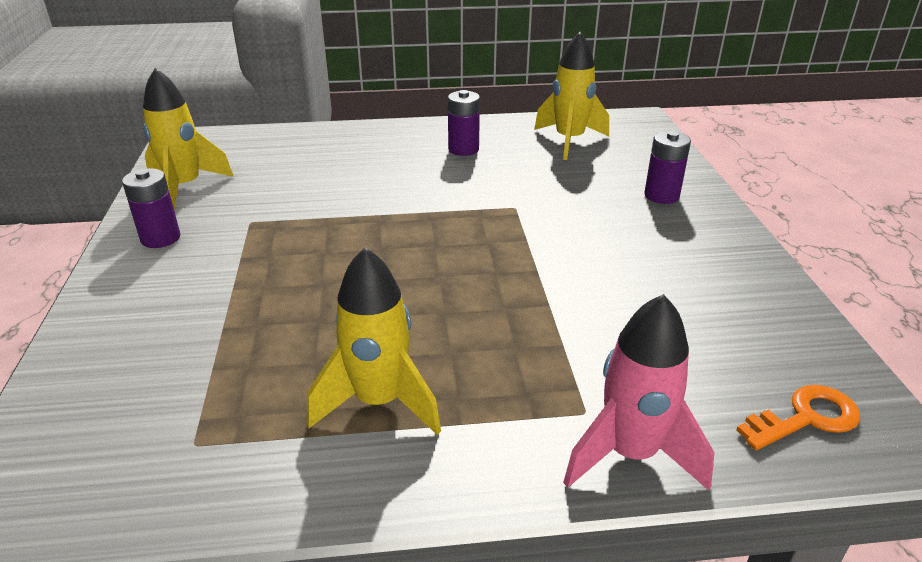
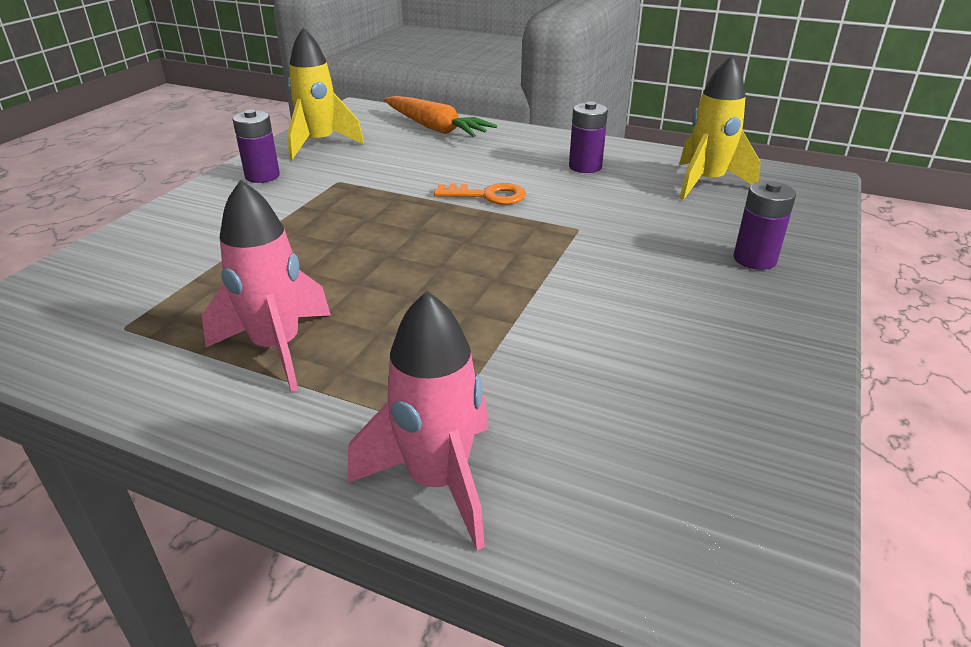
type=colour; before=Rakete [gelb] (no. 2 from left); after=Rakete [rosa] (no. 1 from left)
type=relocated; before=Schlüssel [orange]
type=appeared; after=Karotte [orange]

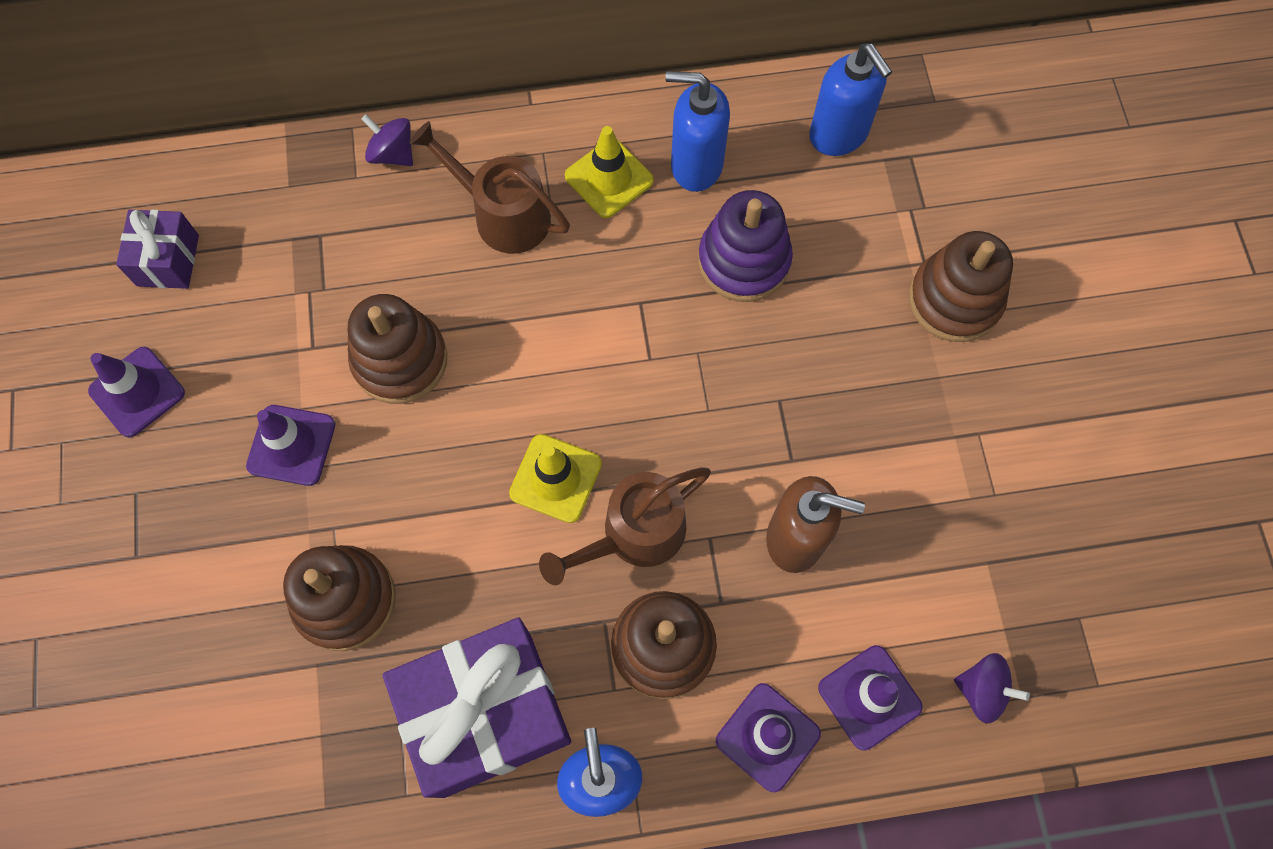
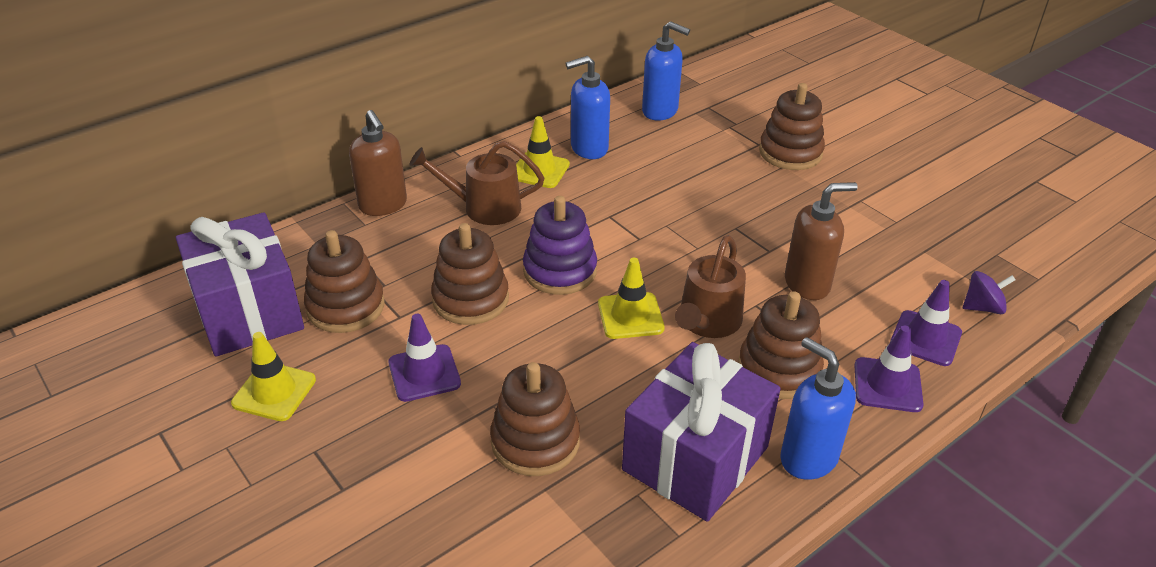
type=exchanged; before=Kreisel [lila] (no. 1 from left); after=Seifenspender [braun] (no. 1 from left)
type=relocated; before=Stapelspielzeug [lila]
type=size; before=Geschenk [lila] (no. 1 from left); scale=1.96
type=colour; before=Leitkegel [lila] (no. 1 from left); after=Leitkegel [gelb] (no. 1 from left)
type=appeared; after=Stapelspielzeug [braun] (no. 1 from left)

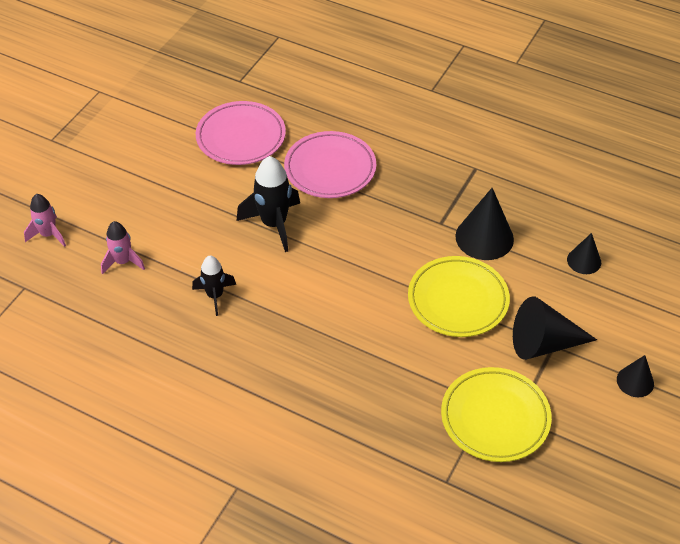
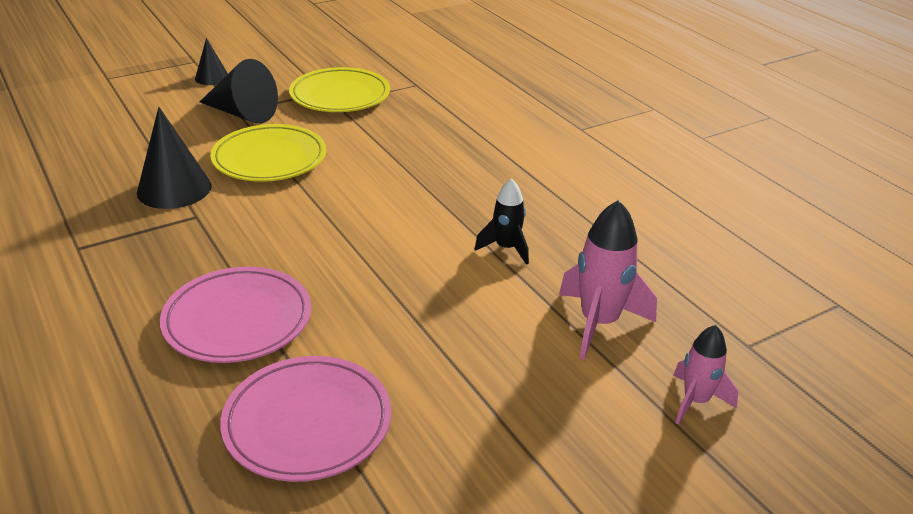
type=missing; before=Rakete [schwarz] (no. 2 from left)
type=size; before=Rakete [rosa] (no. 2 from left in the first image); scale=1.61
type=missing; before=Kegel [schwarz] (no. 3 from left)

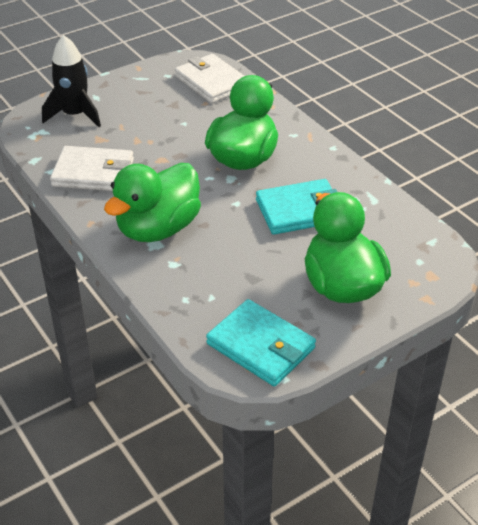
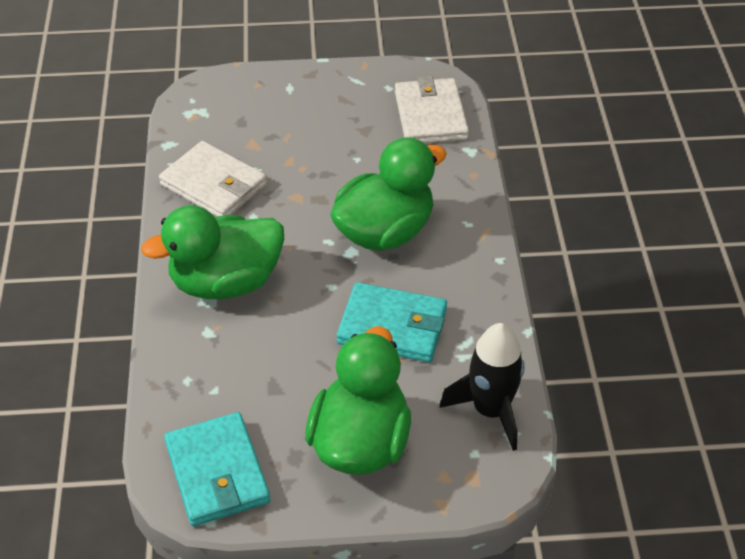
type=relocated; before=Rakete [schwarz]

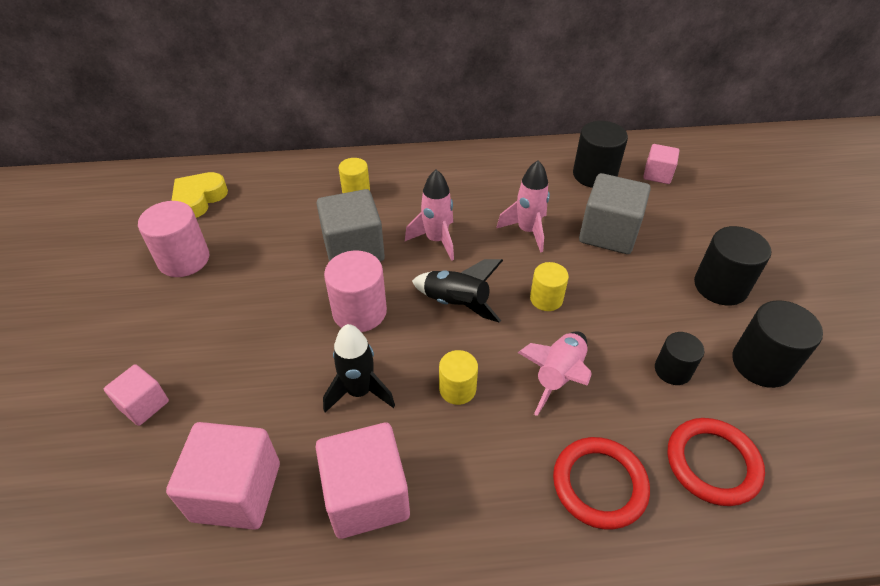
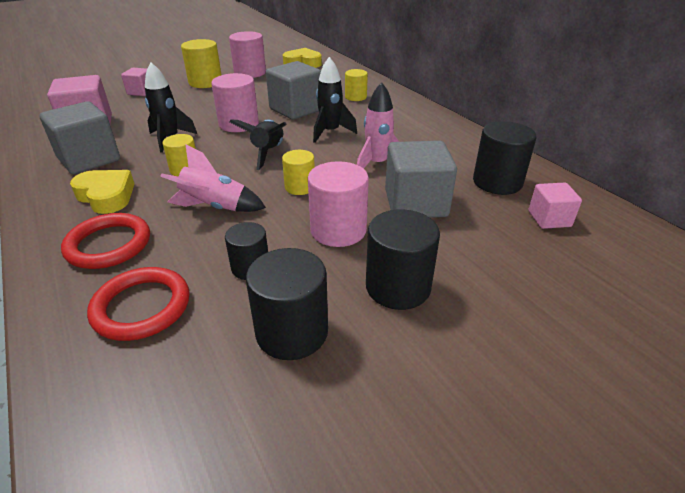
type=colour; before=Rakete [rosa] (no. 1 from left); after=Rakete [schwarz] (no. 3 from left)
type=colour; before=Kubus [rosa] (no. 3 from left); after=Kubus [grau] (no. 1 from left)
type=appeared; after=Vollzylinder [gelb] (no. 2 from left)
type=appeared; after=Vollzylinder [rosa] (no. 3 from left)
type=appeared; after=Herz [gelb] (no. 1 from left)

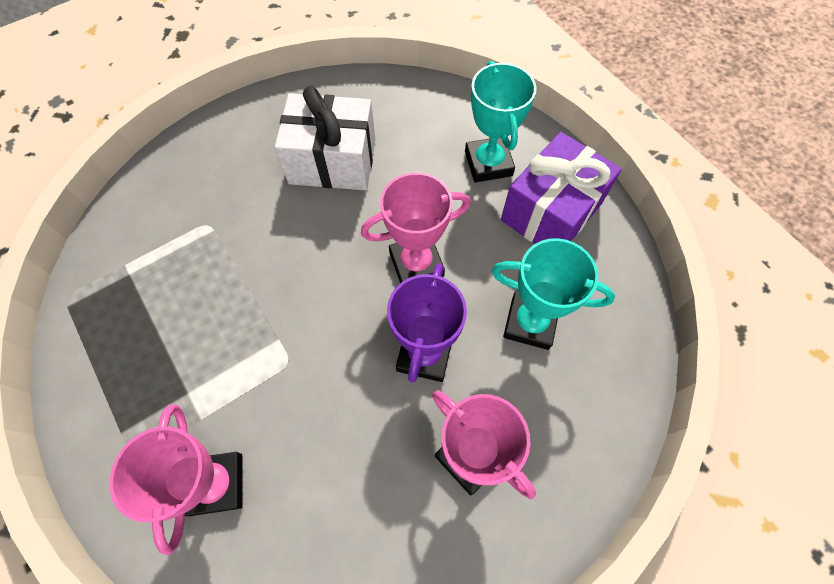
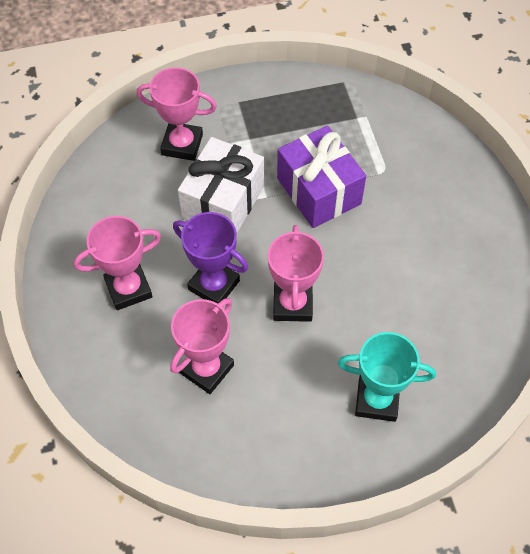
type=relocated; before=Geschenk [weiß]
type=relocated; before=Geschenk [lila]
type=colour; before=Pokal [türkis] (no. 2 from left); after=Pokal [rosa] (no. 3 from left)

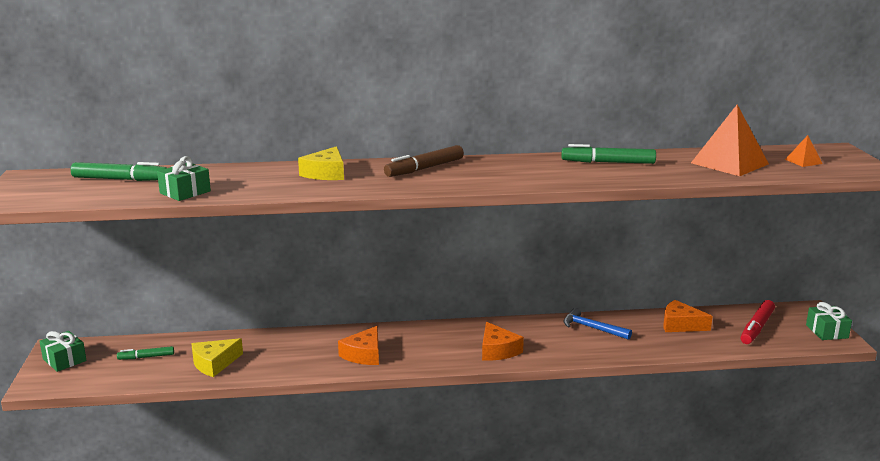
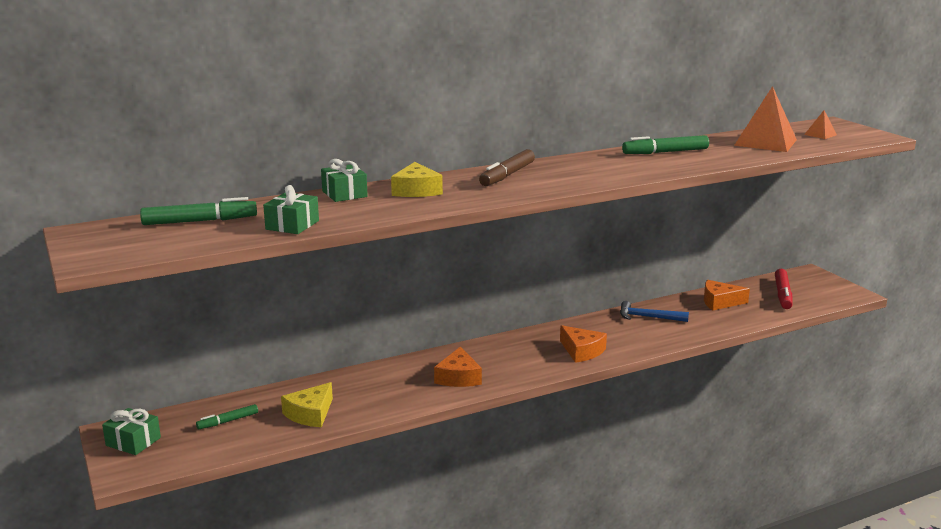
type=relocated; before=Geschenk [grün] (no. 3 from left)

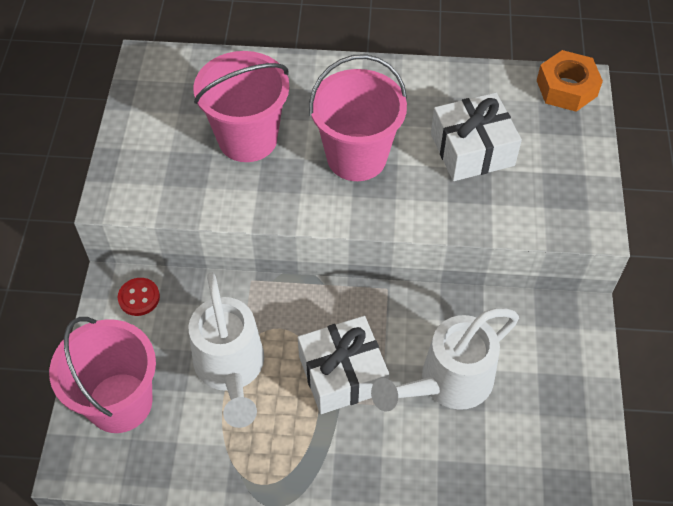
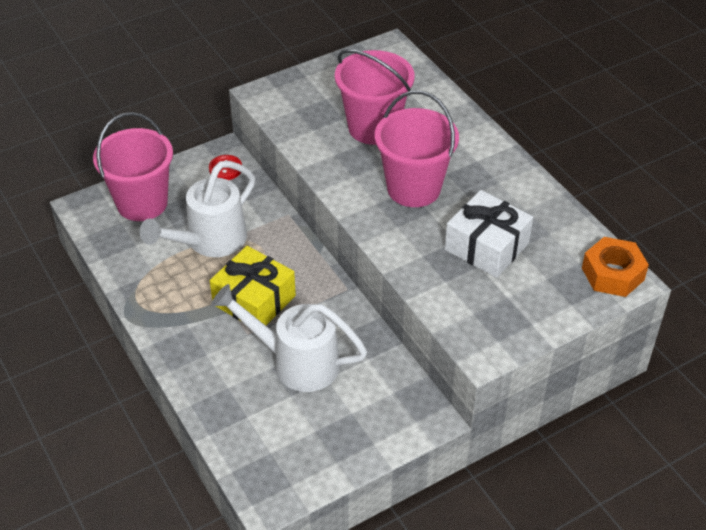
type=colour; before=Geschenk [weiß] (no. 1 from left); after=Geschenk [gelb]

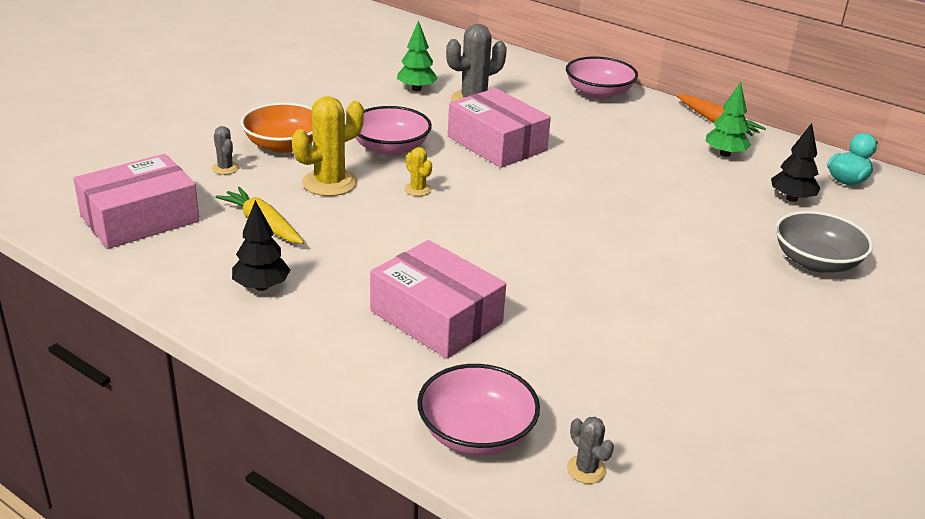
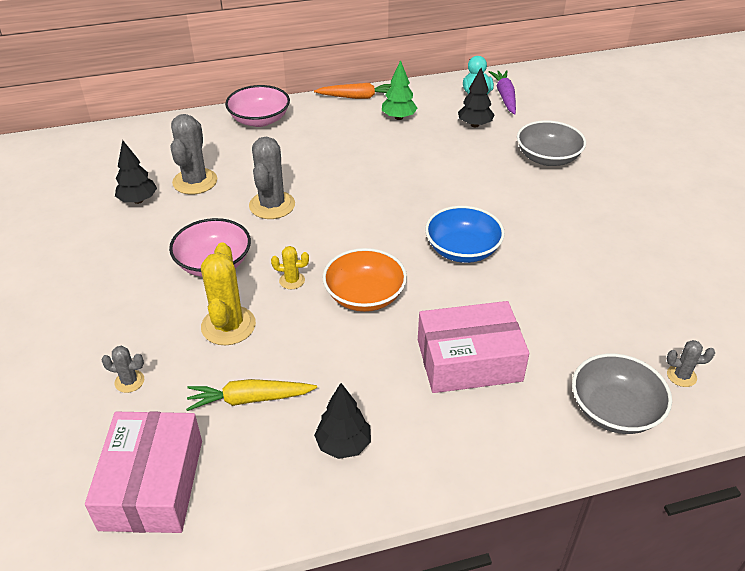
type=colour; before=Baum [grün] (no. 1 from left); after=Baum [schwarz] (no. 1 from left)
type=exchanged; before=Schachtel [rosa] (no. 3 from left); after=Kaktus [grau] (no. 3 from left)
type=relocated; before=Schüssel [orange]
type=colour; before=Schüssel [rosa] (no. 2 from left); after=Schüssel [grau] (no. 2 from left)
type=appeared; after=Karotte [lila]
type=appeared; after=Schüssel [blau]

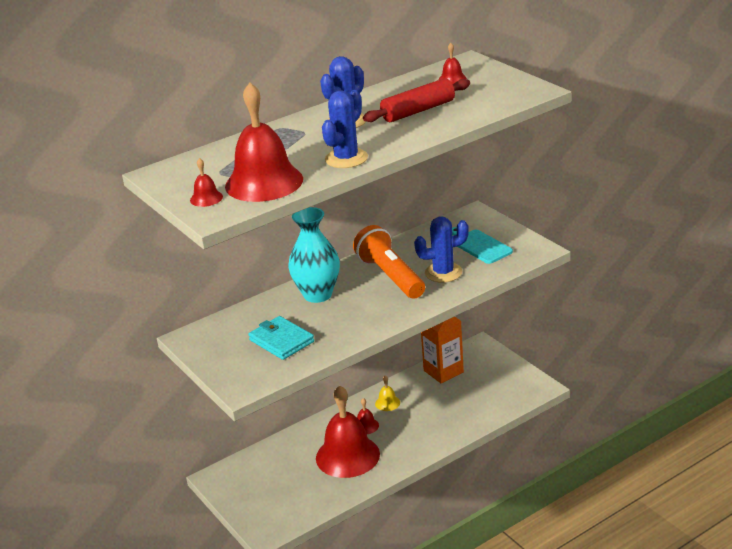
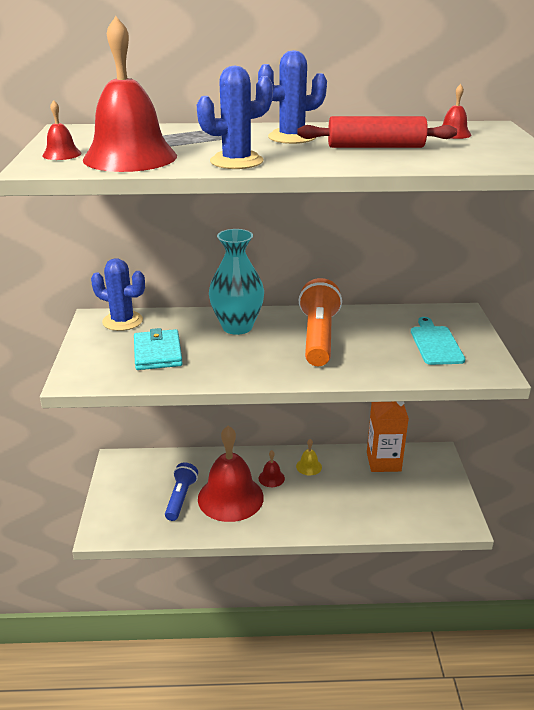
type=relocated; before=Kaktus [blau] (no. 3 from left in the first image); after=Kaktus [blau] (no. 1 from left)
type=appeared; after=Taschenlampe [blau]

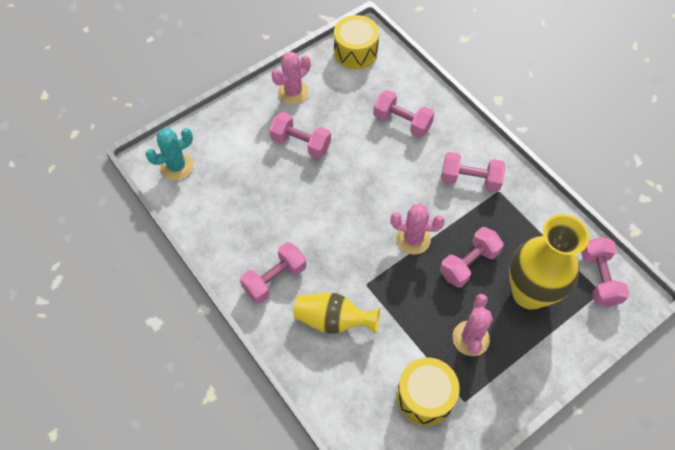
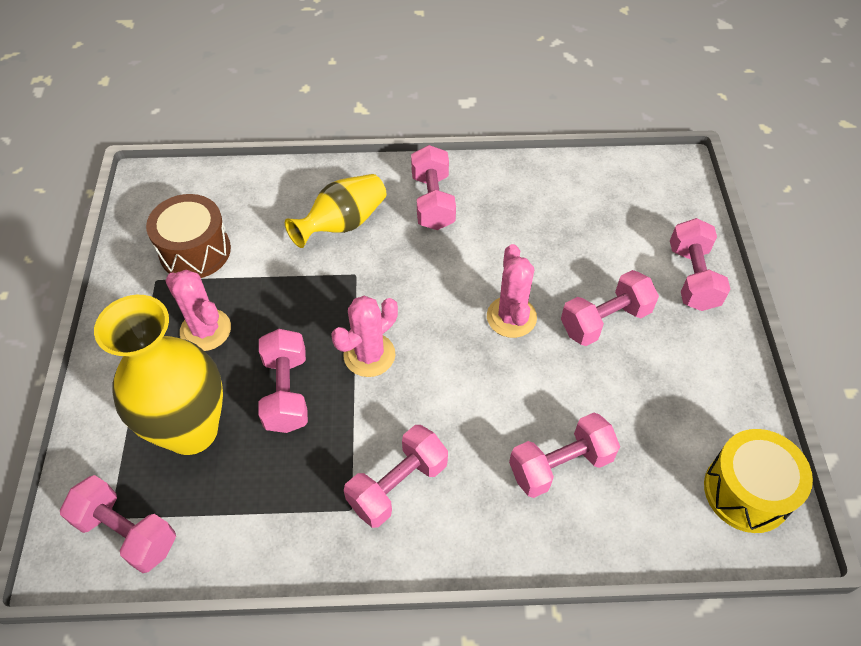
type=relocated; before=Kaktus [rosa] (no. 1 from left in the first image); after=Kaktus [rosa] (no. 3 from left)
type=missing; before=Kaktus [türkis]
type=colour; before=Trommel [gelb] (no. 2 from left); after=Trommel [braun]
type=appeared; after=Hantel [rosa] (no. 7 from left)

